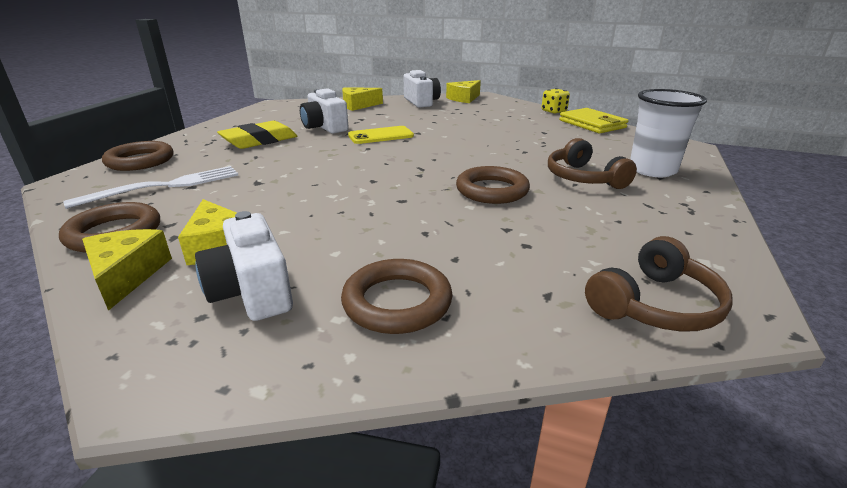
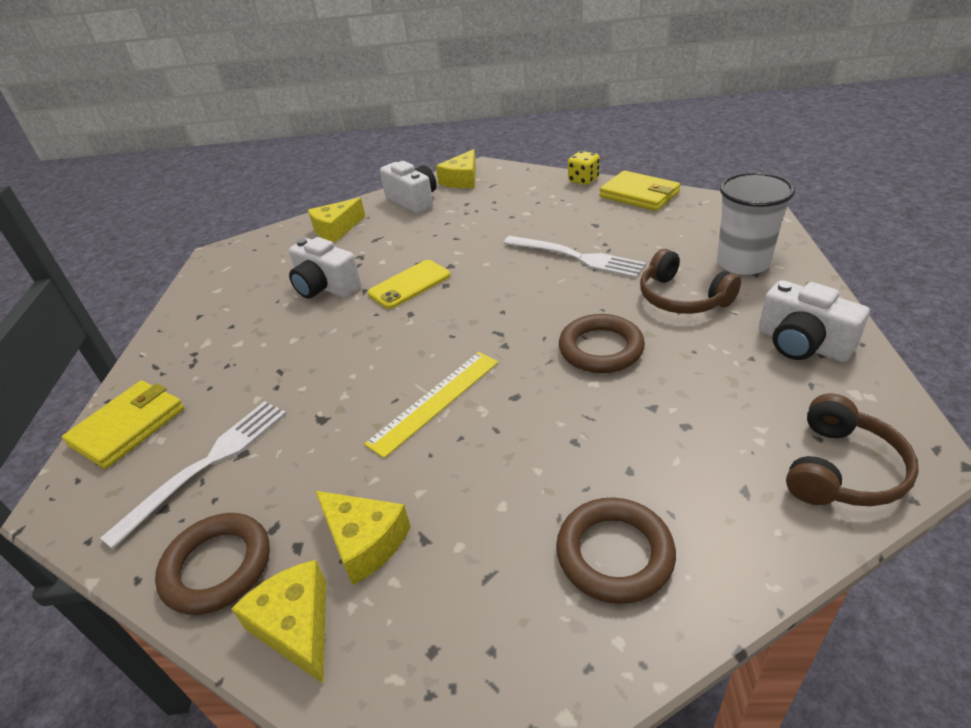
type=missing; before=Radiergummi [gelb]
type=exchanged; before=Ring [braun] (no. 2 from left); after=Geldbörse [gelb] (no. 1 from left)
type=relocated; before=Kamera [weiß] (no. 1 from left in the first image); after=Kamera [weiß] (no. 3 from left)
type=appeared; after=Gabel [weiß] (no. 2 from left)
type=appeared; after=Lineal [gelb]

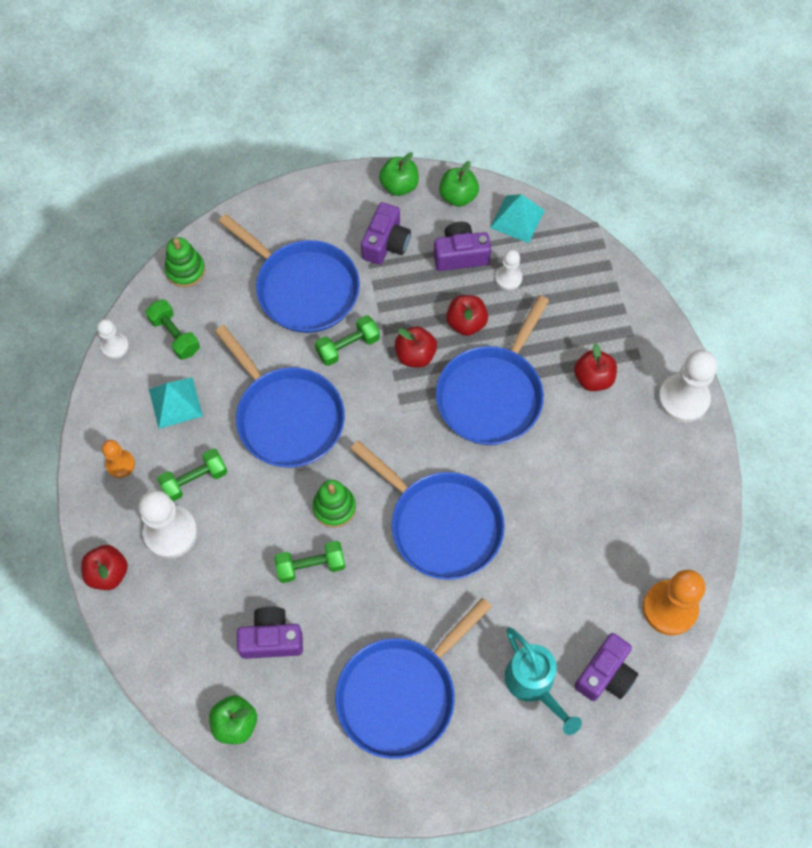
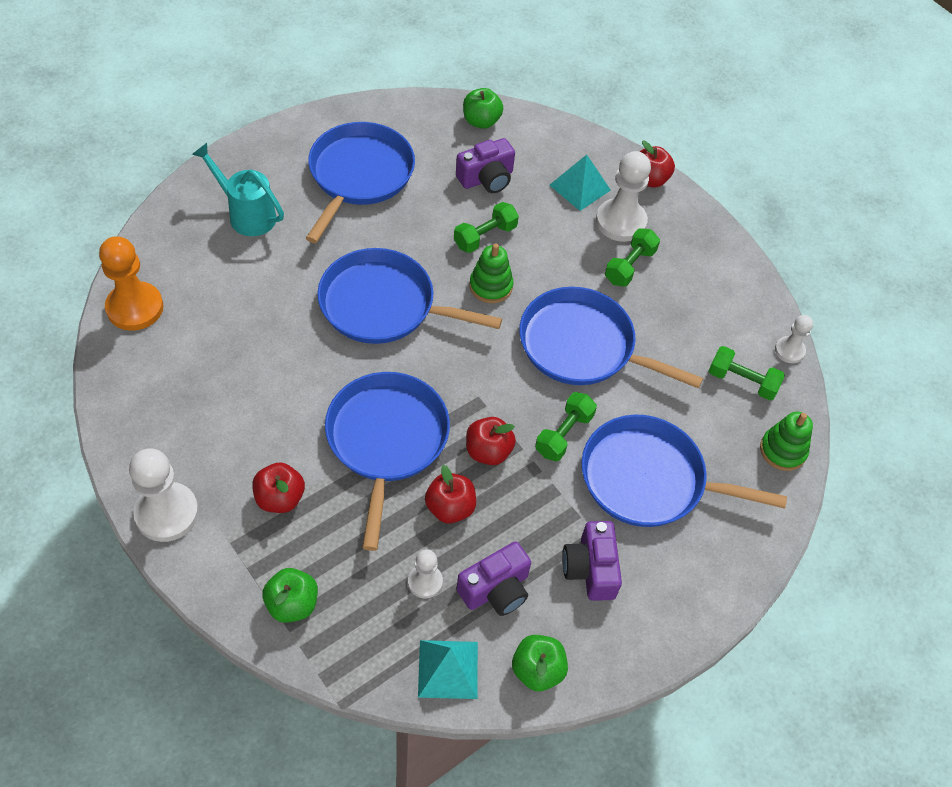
type=relocated; before=Apfel [grün] (no. 2 from left in the first image); after=Apfel [grün] (no. 1 from left)
type=relocated; before=Pyramide [türkis] (no. 1 from left in the first image); after=Pyramide [türkis] (no. 2 from left)
type=missing; before=Bauer [orange] (no. 1 from left)
type=missing; before=Kamera [lila] (no. 4 from left)

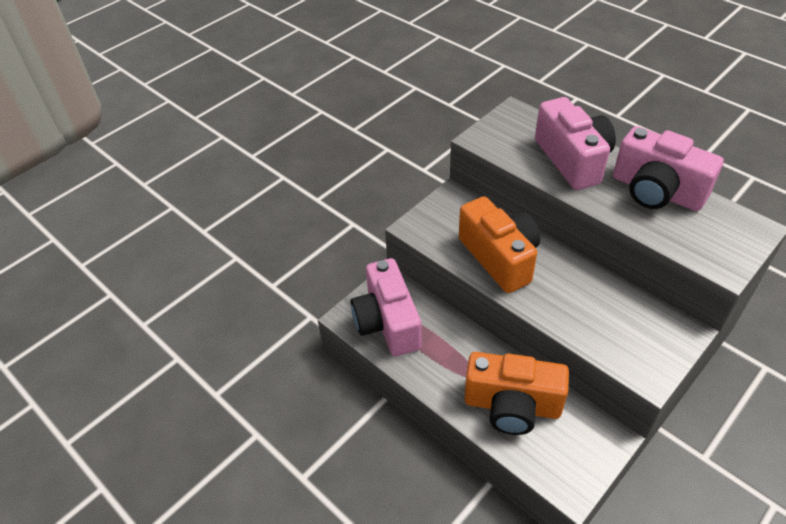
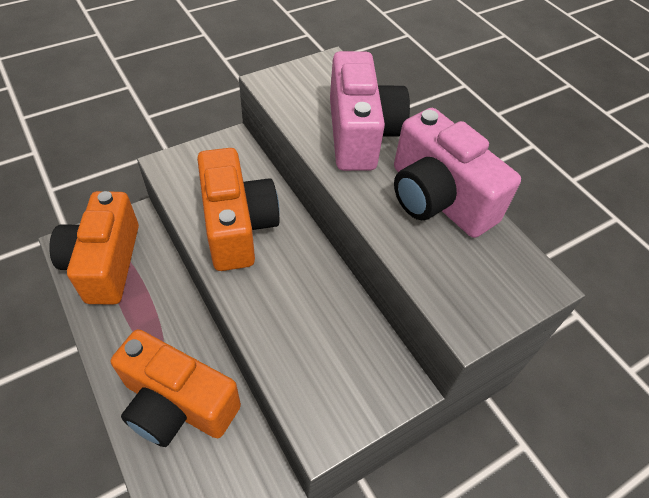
type=colour; before=Kamera [rosa] (no. 1 from left); after=Kamera [orange] (no. 1 from left)

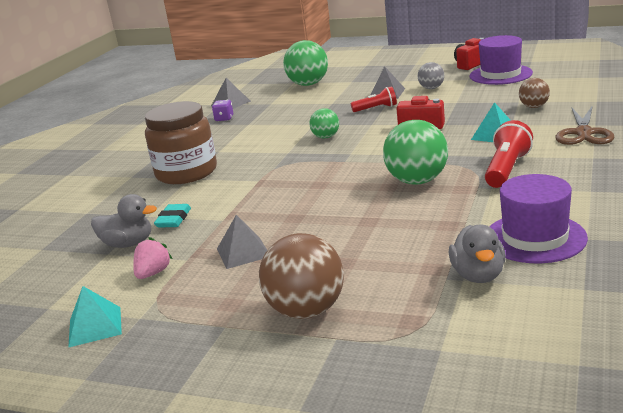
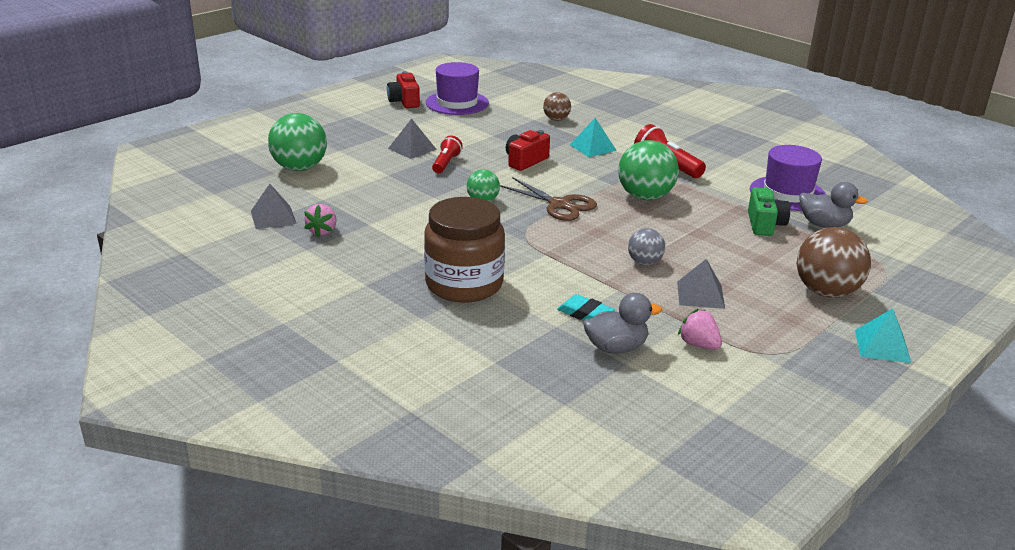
type=relocated; before=Ball [grau]
type=exchanged; before=Spielwürfel [lila]; after=Erdbeere [rosa] (no. 1 from left)
type=relocated; before=Schere [braun]
type=spun; before=Ente [grau] (no. 1 from left); turn=45
type=relocated; before=Pyramide [türkis] (no. 1 from left in the first image); after=Pyramide [türkis] (no. 2 from left)
type=appeared; after=Kamera [grün]

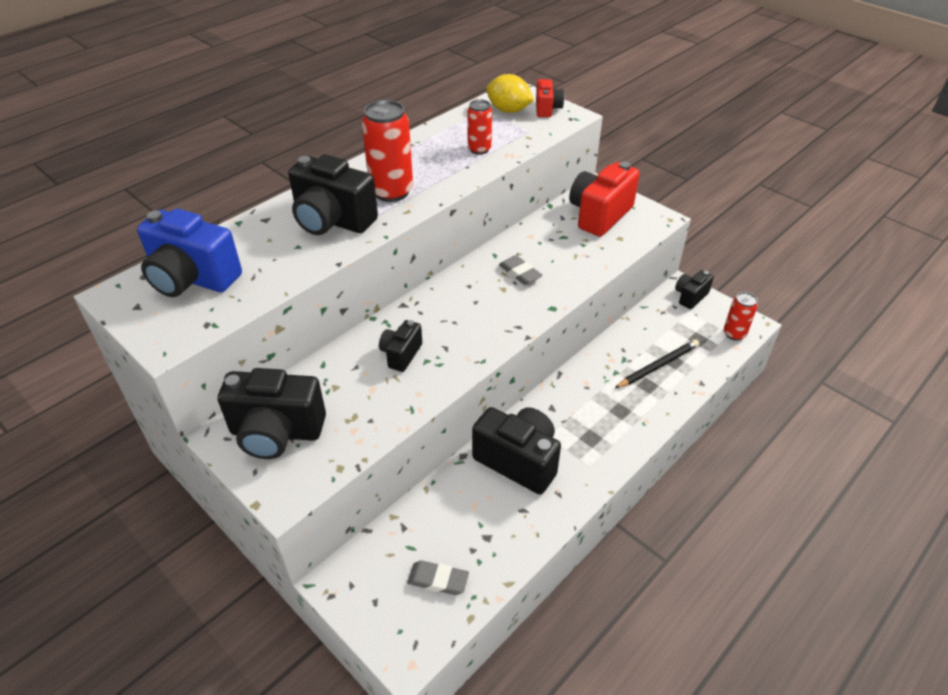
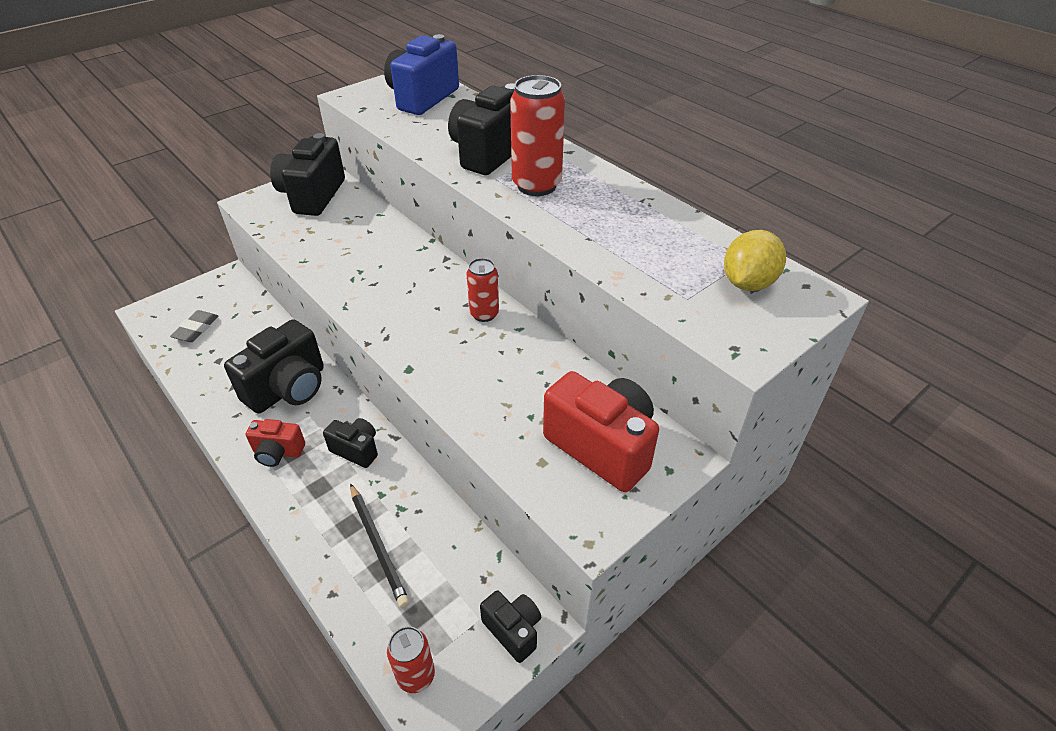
type=relocated; before=Kamera [rot] (no. 1 from left)
type=relocated; before=Dose [rot] (no. 2 from left)
type=missing; before=Radiergummi [grau] (no. 2 from left)
type=relocated; before=Kamera [schwarz] (no. 3 from left)

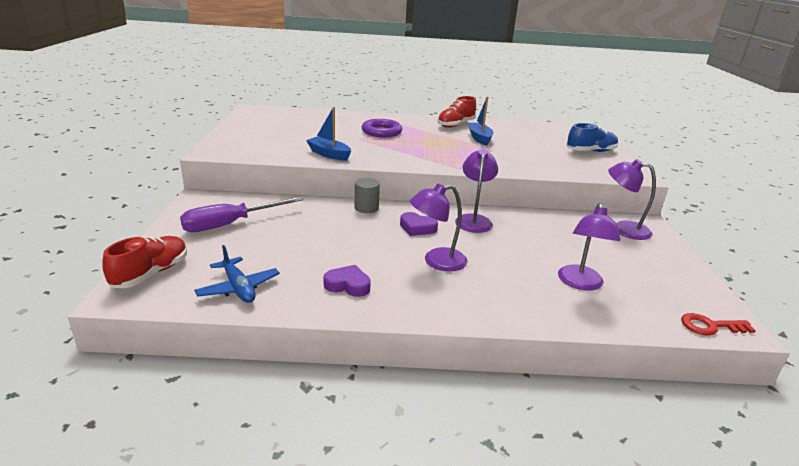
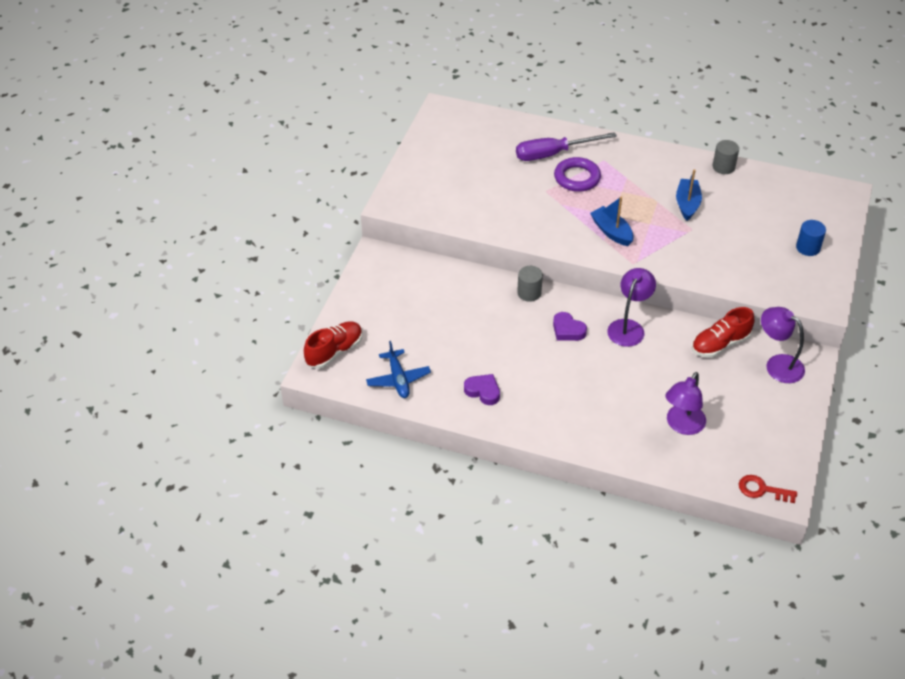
type=relocated; before=Schuh [rot] (no. 2 from left)
type=relocated; before=Boot [blau] (no. 1 from left)
type=exchanged; before=Schuh [blau]; after=Vollzylinder [blau]
type=missing; before=Lampe [lila] (no. 1 from left)
type=relocated; before=Schraubenzieher [lila]
type=appeared; after=Vollzylinder [grau] (no. 2 from left)

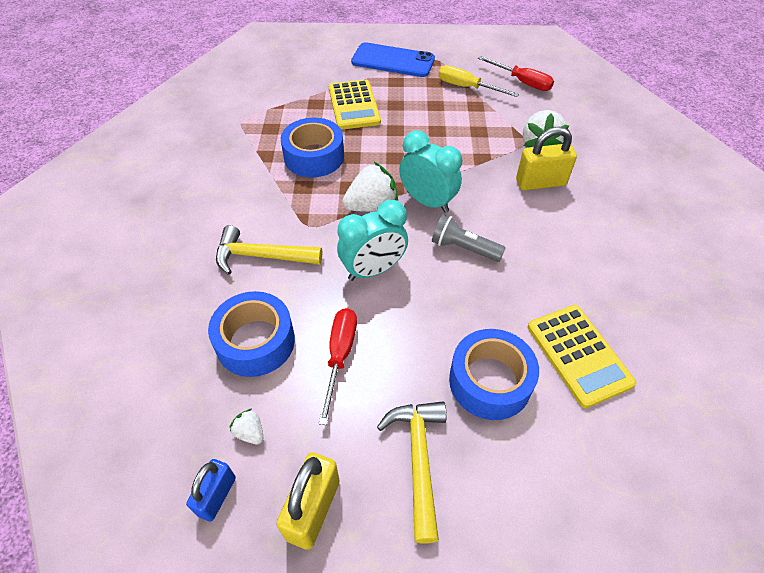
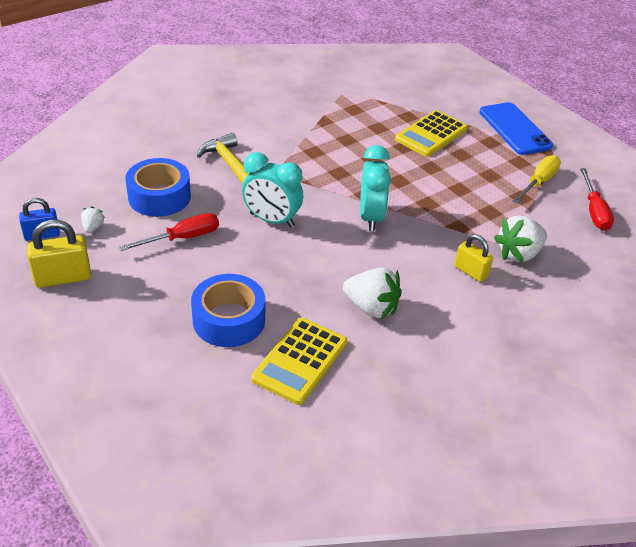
type=spun; before=Schraubenzieher [gelb]; turn=45
type=missing; before=Klebeband [blau] (no. 2 from left)
type=size; before=Vorhängeschloss [gelb] (no. 2 from left); scale=0.66
type=relocated; before=Erdbeere [weiß] (no. 2 from left)
type=missing; before=Taschenlampe [grau]
type=missing; before=Hammer [gelb] (no. 2 from left)

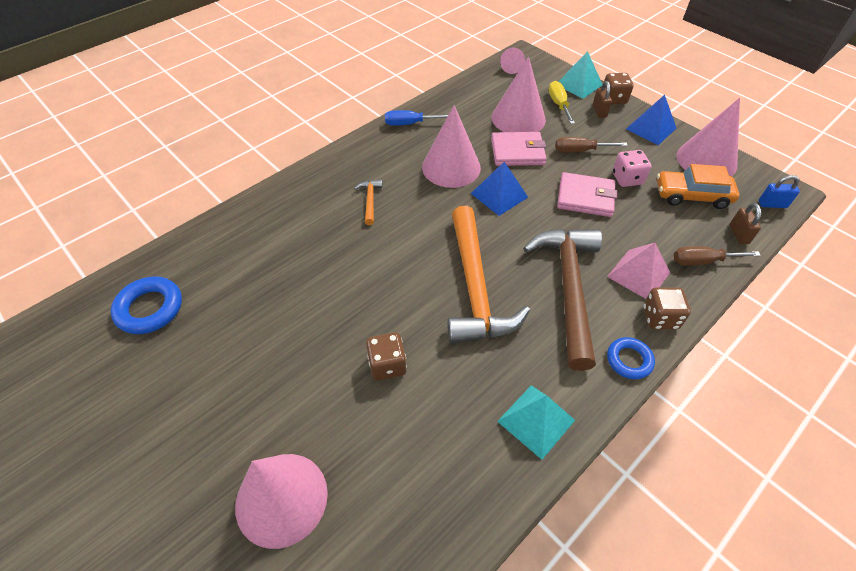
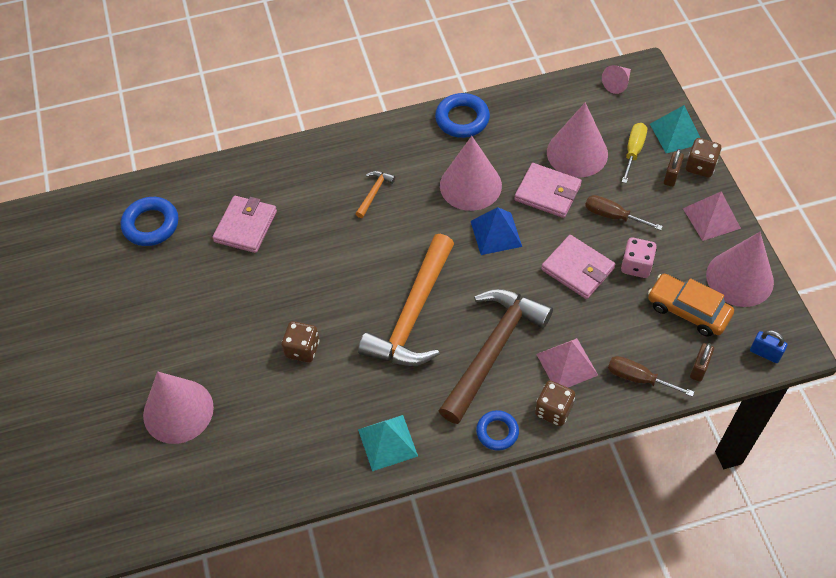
type=colour; before=Pyramide [blau] (no. 2 from left); after=Pyramide [rosa] (no. 2 from left)
type=exchanged; before=Schraubenzieher [blau]; after=Ring [blau] (no. 2 from left)
type=appeared; after=Geldbörse [rosa] (no. 1 from left)

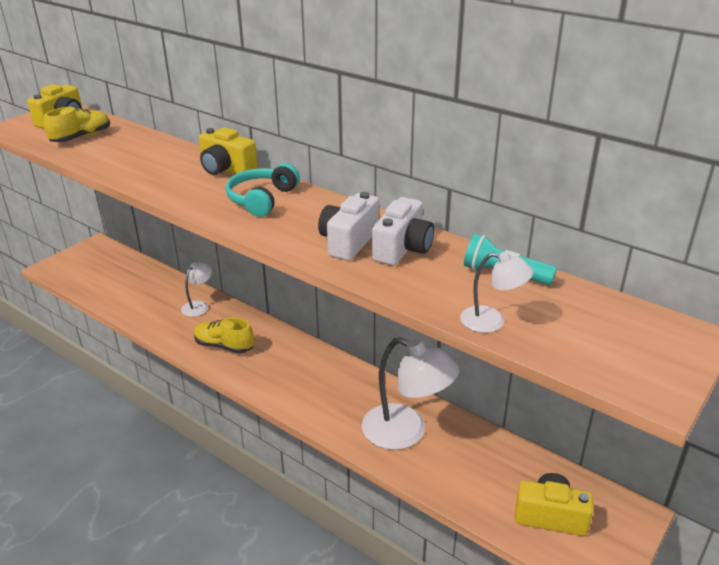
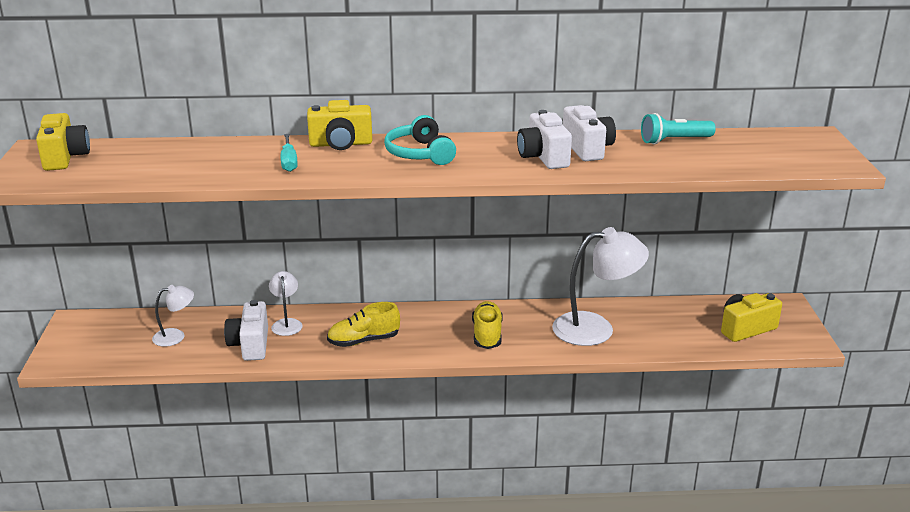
type=relocated; before=Schuh [gelb] (no. 1 from left in the first image); after=Schuh [gelb] (no. 2 from left)
type=relocated; before=Lampe [weiß] (no. 3 from left in the first image); after=Lampe [weiß] (no. 1 from left)
type=appeared; after=Schraubenzieher [türkis]
type=appeared; after=Kamera [weiß] (no. 1 from left)

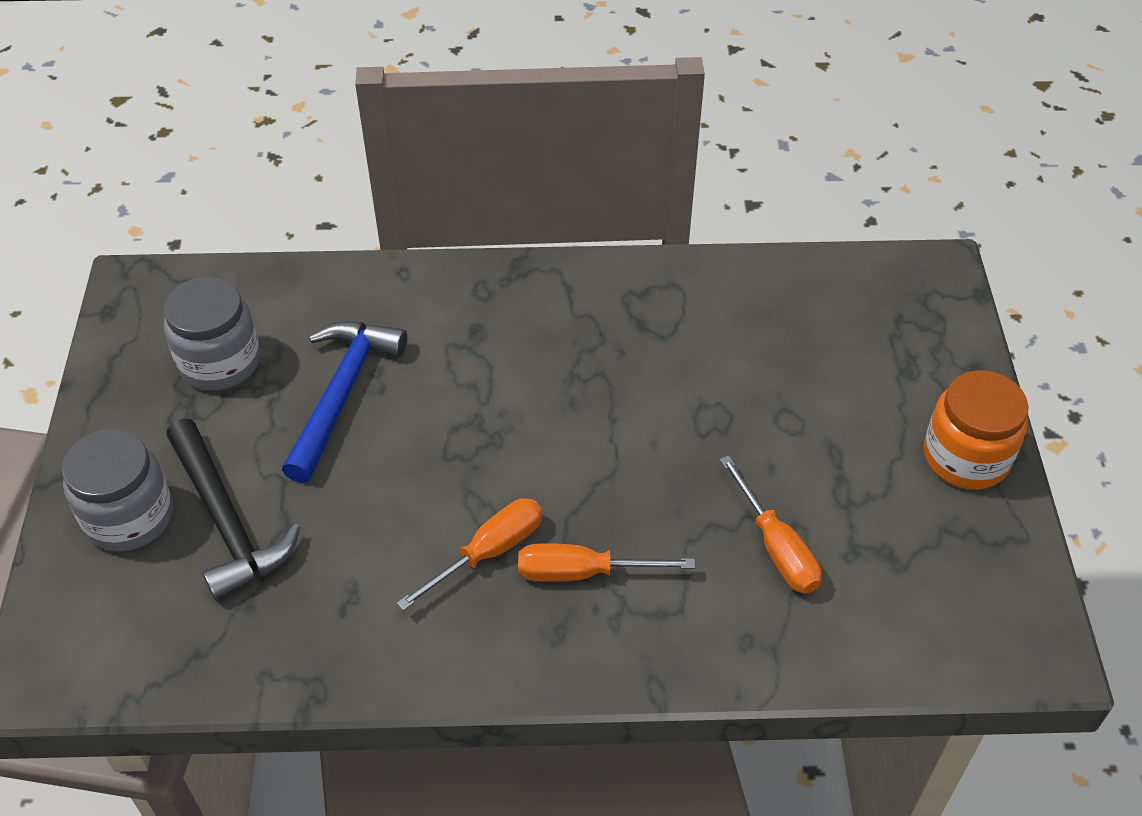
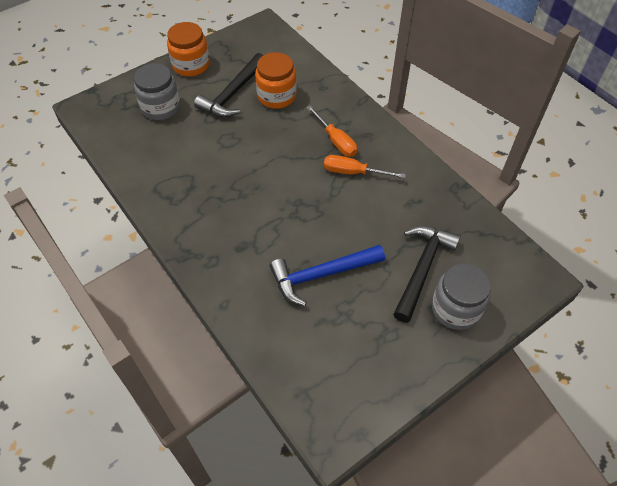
type=relocated; before=Einmachglas [grau] (no. 2 from left in the first image); after=Einmachglas [grau] (no. 1 from left)
type=exchanged; before=Schraubenzieher [orange] (no. 3 from left); after=Einmachglas [orange] (no. 2 from left)
type=appeared; after=Hammer [schwarz] (no. 1 from left)

